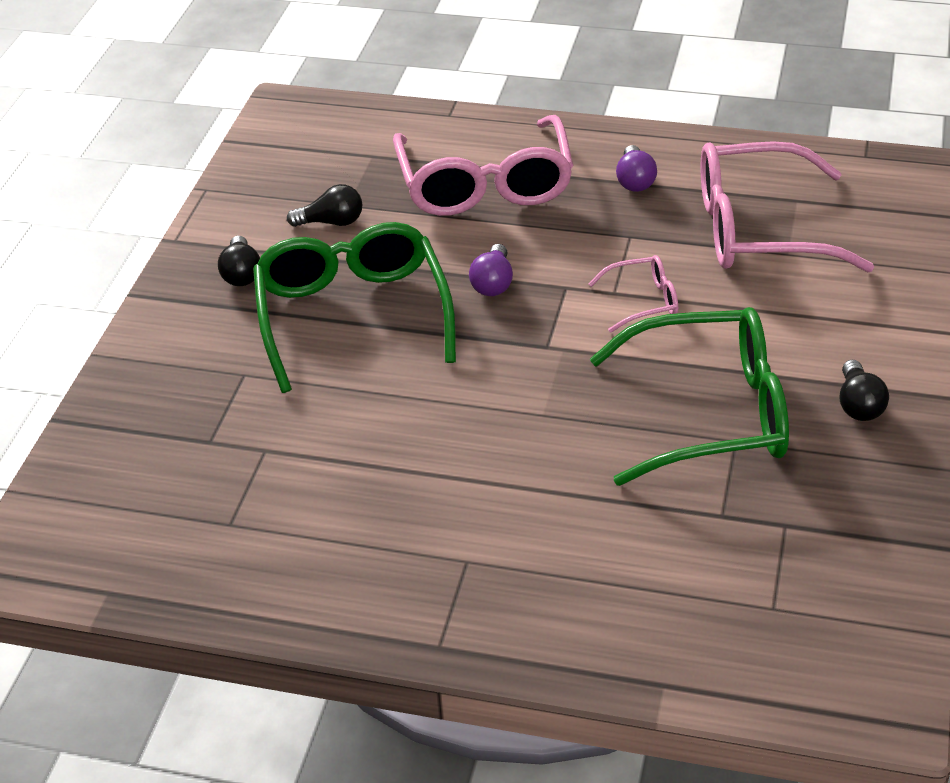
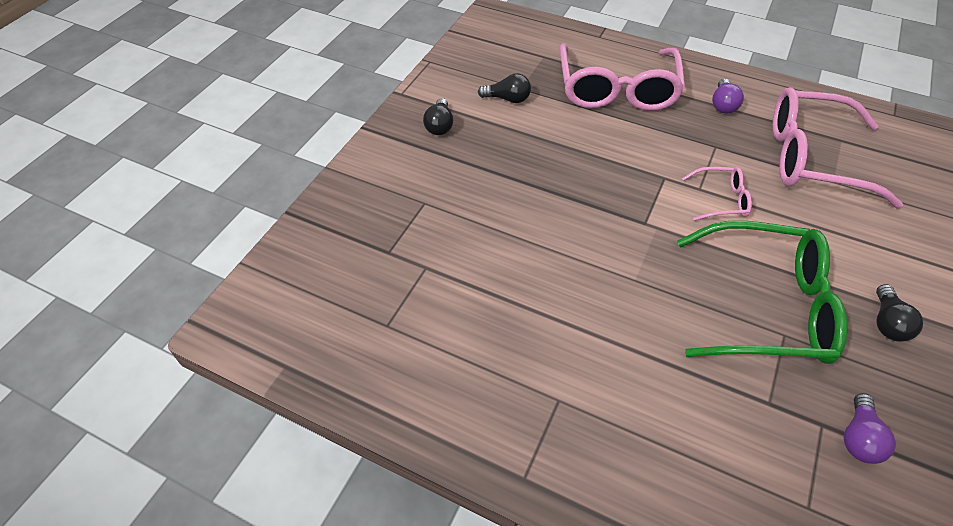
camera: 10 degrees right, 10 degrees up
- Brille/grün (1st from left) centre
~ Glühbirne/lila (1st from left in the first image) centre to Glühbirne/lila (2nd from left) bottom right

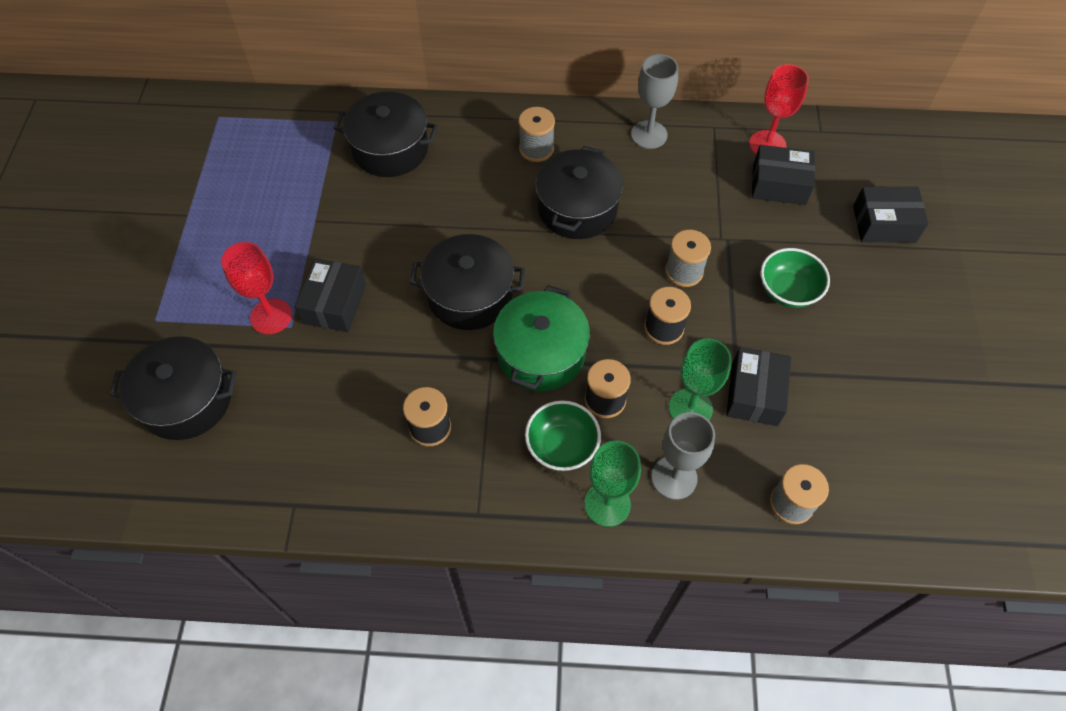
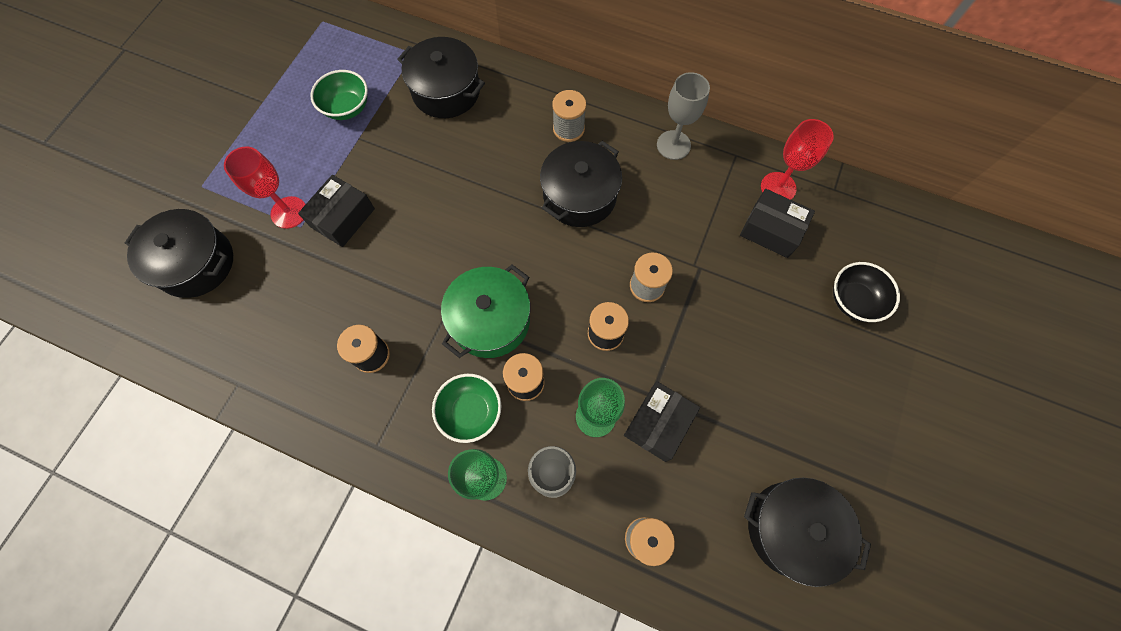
camera: 20 degrees right, 10 degrees up
~ Kochtopf/schwarz (3rd from left in the first image) centre to Kochtopf/schwarz (4th from left) bottom right
~ Schüssel/grün (2nd from left in the first image) middle right to Schüssel/grün (1st from left) top left
~ Schachtel/schwarz (4th from left) top right to Schüssel/schwarz middle right

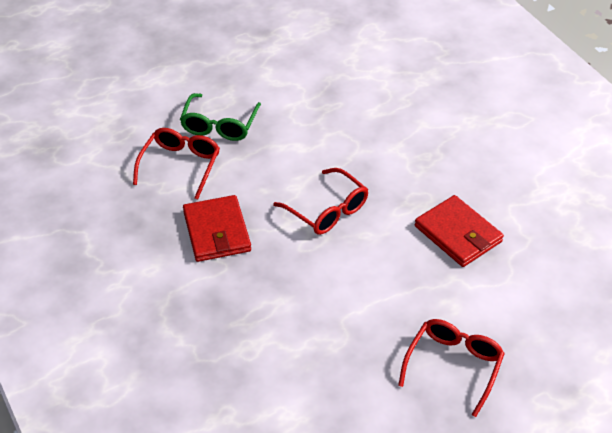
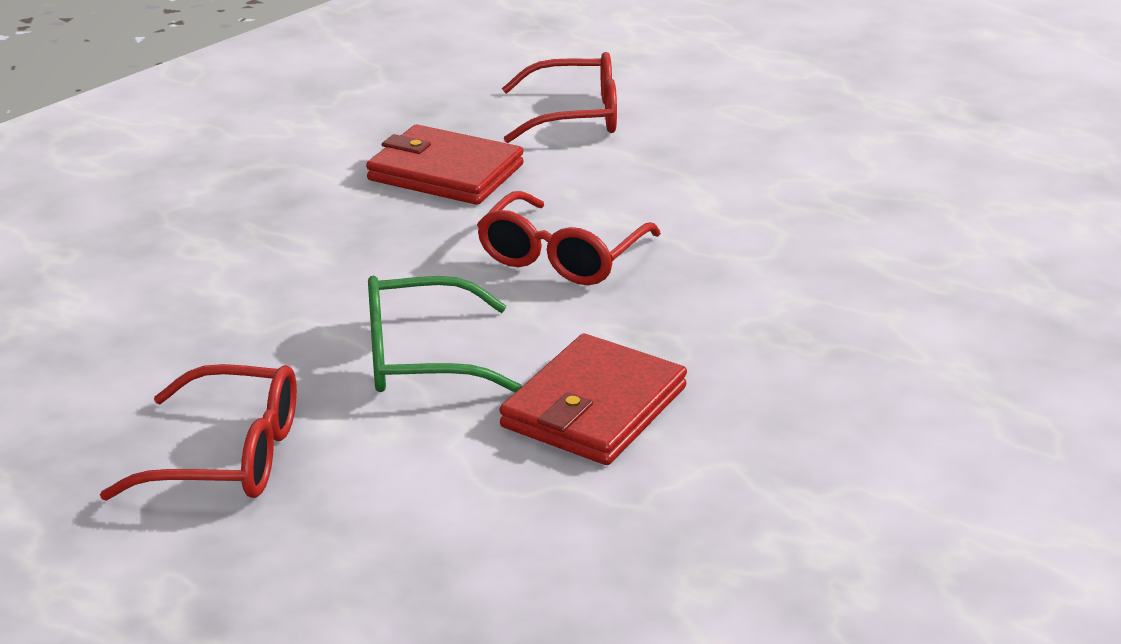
camera: 70 degrees right, 15 degrees down
~ Brille/grün top centre to centre
~ Geldbörse/rot (1st from left) centre = top centre 60 degrees clockwise

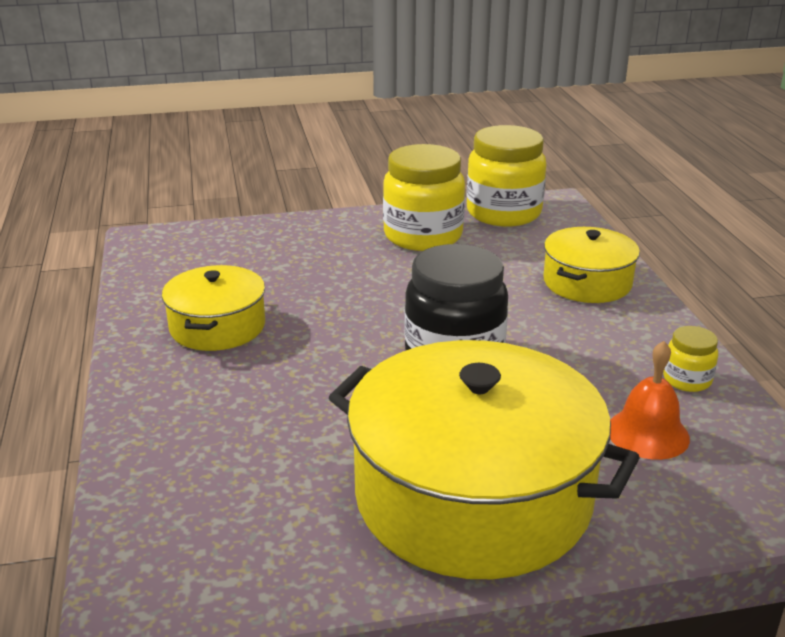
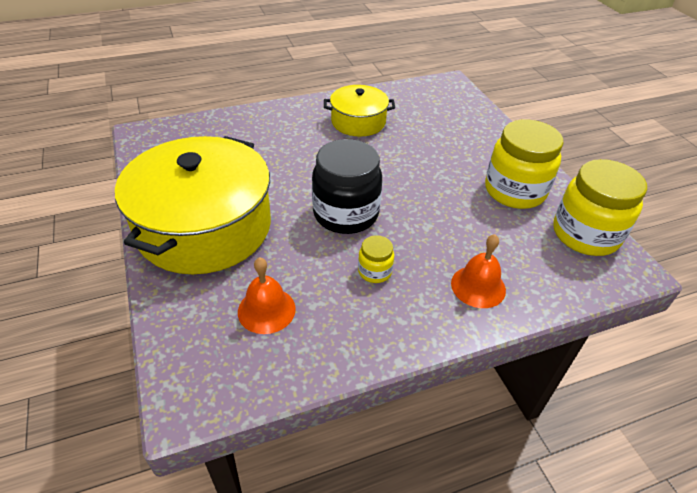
camera: 80 degrees right, 15 degrees up
~ Kochtopf/gelb (3rd from left) middle right to Glocke/orange (2nd from left) middle right
~ Einmachglas/gelb (3rd from left in the first image) middle right to Einmachglas/gelb (1st from left) centre

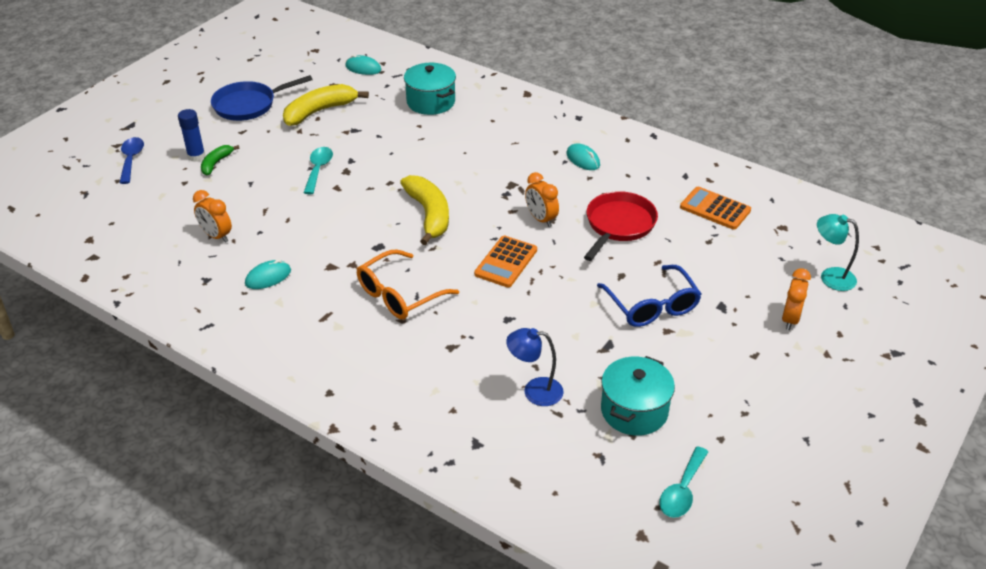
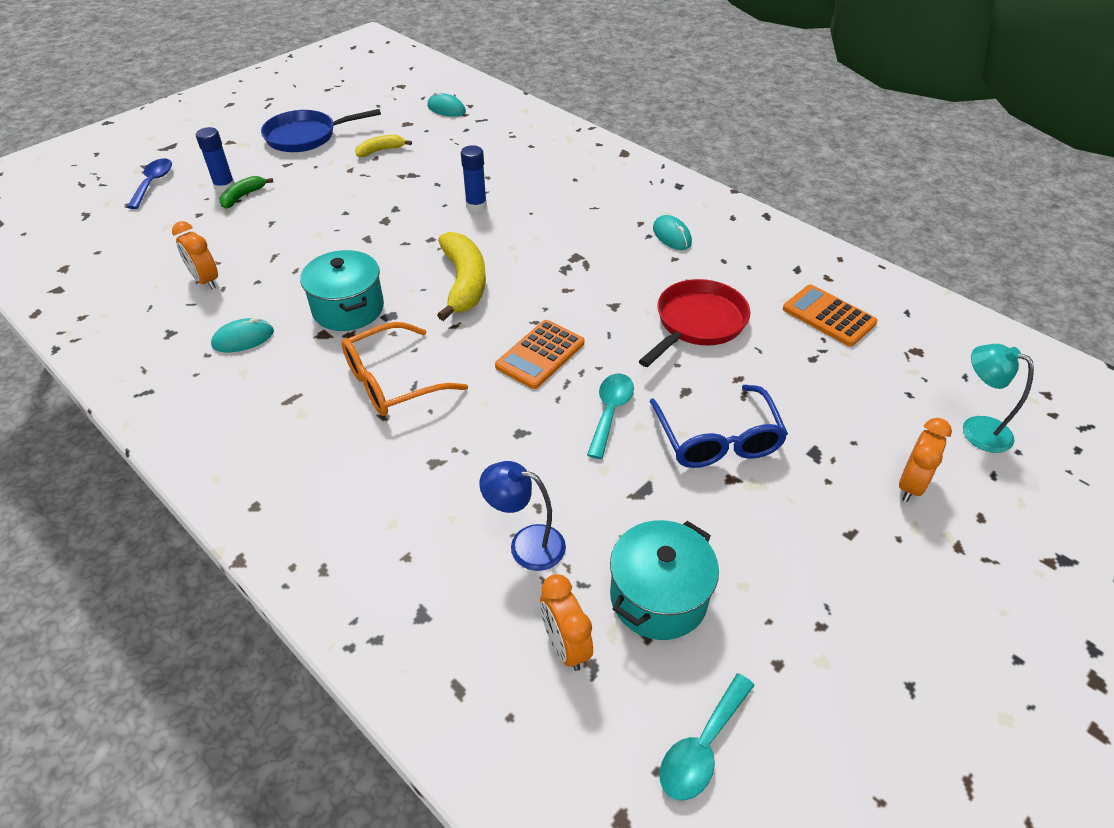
camera: 10 degrees right, 5 degrees up
~ Banane/gelb (1st from left) top left = top centre x0.54
~ Löffel/türkis (1st from left) top left to centre
~ Kochtopf/türkis (1st from left) top centre to middle left
~ Wecker/orange (2nd from left) centre to bottom centre
+ Klebestift/blau (2nd from left) top centre

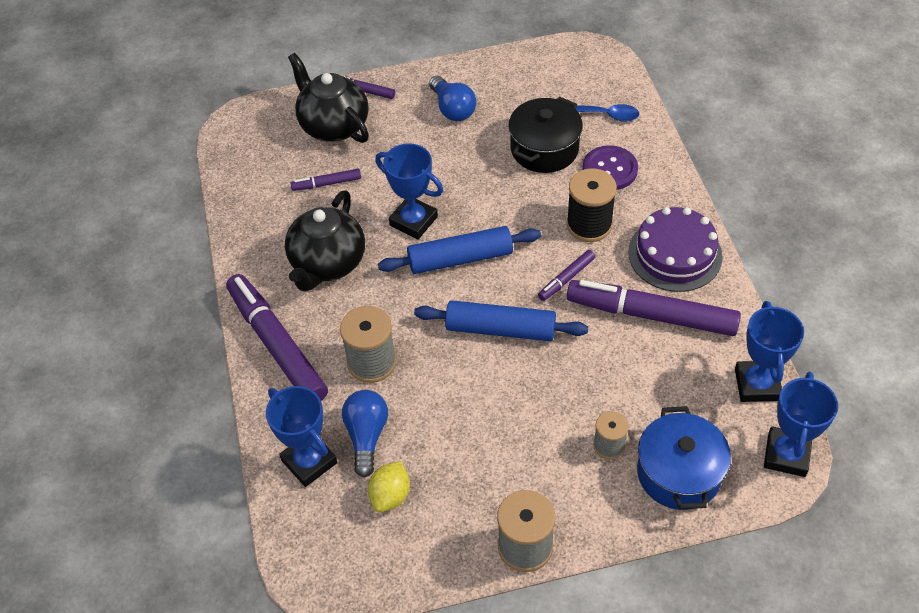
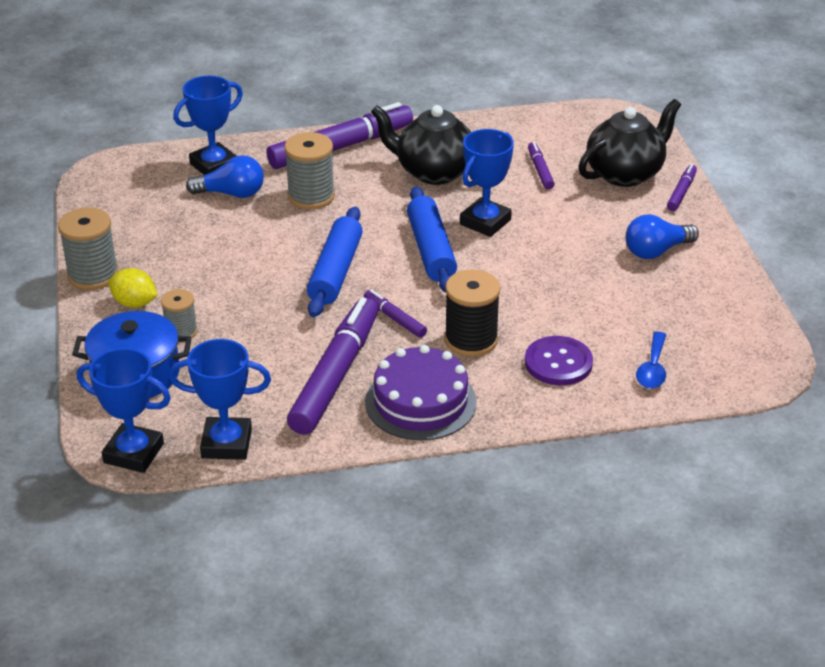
camera: 90 degrees right, 15 degrees down
~ Zitrone/gelb bottom centre to middle left
- Kochtopf/schwarz top centre

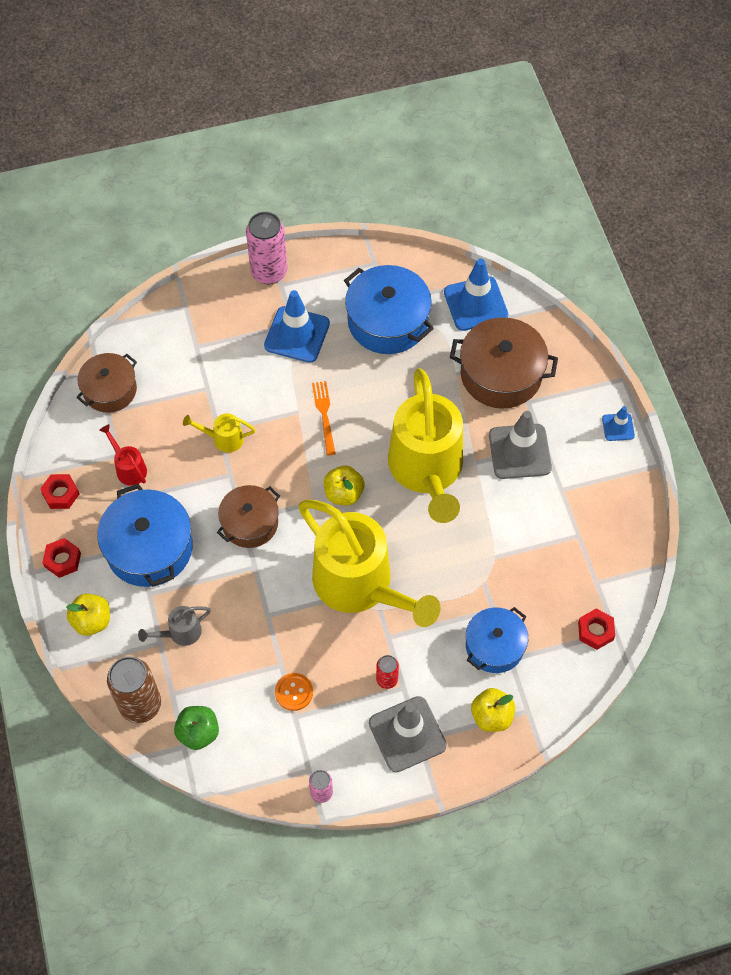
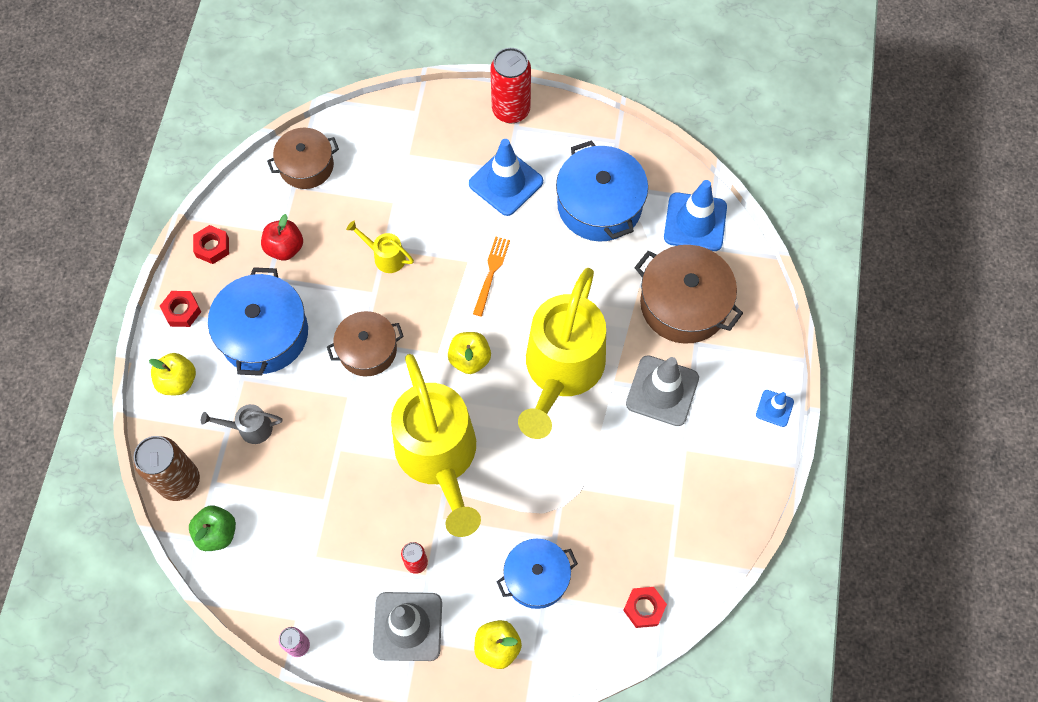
camera: 25 degrees right, 5 degrees up
~ Gießkanne/rot middle left to Apfel/rot middle left
~ Dose/rosa (1st from left) top centre to Dose/rot (2nd from left) top centre
- Knopf/orange bottom centre

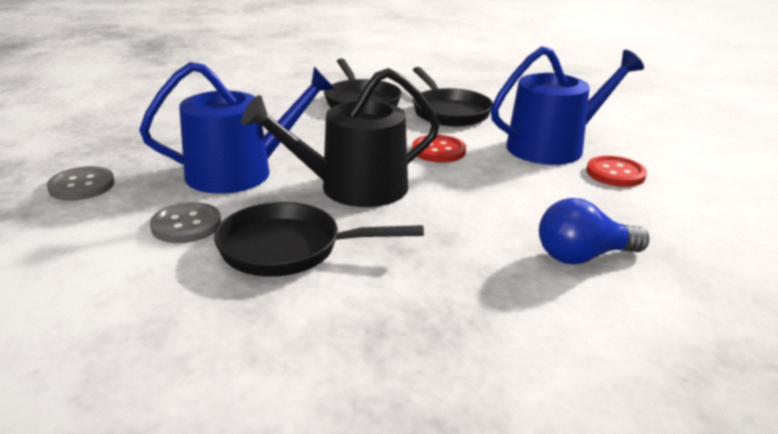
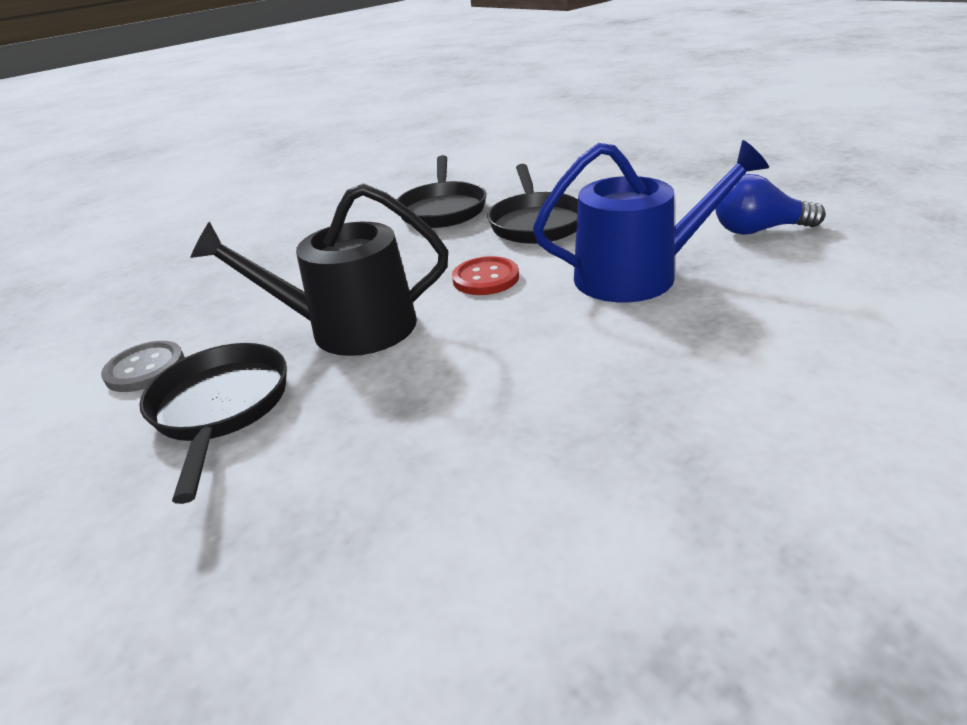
camera: 20 degrees right, 5 degrees up
- Knopf/grau (1st from left) middle left
- Gießkanne/blau (1st from left) top left
~ Pfanne/schwarz (1st from left) centre = middle left 60 degrees clockwise
~ Glühbirne/blau middle right to top right
- Knopf/rot (2nd from left) middle right

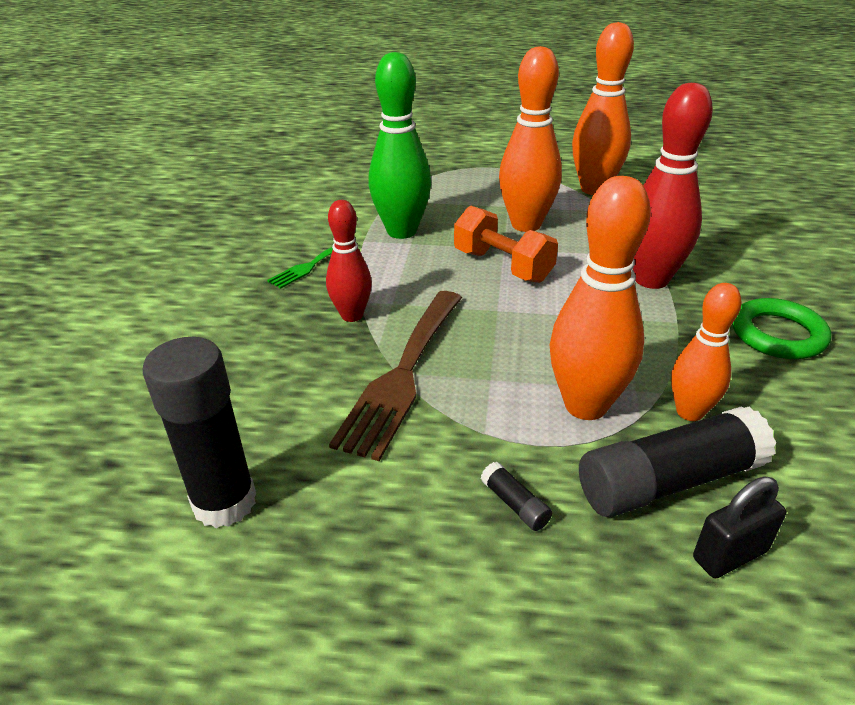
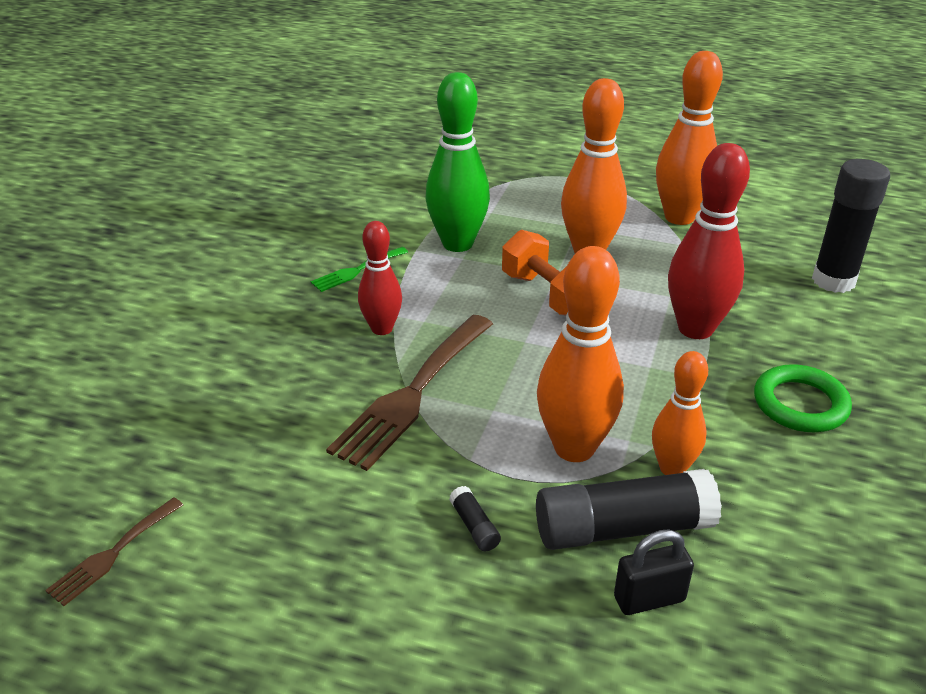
camera: 10 degrees right, 0 degrees up
~ Klebestift/schwarz (1st from left in the first image) middle left to Klebestift/schwarz (3rd from left) top right
+ Gabel/braun (1st from left) bottom left

